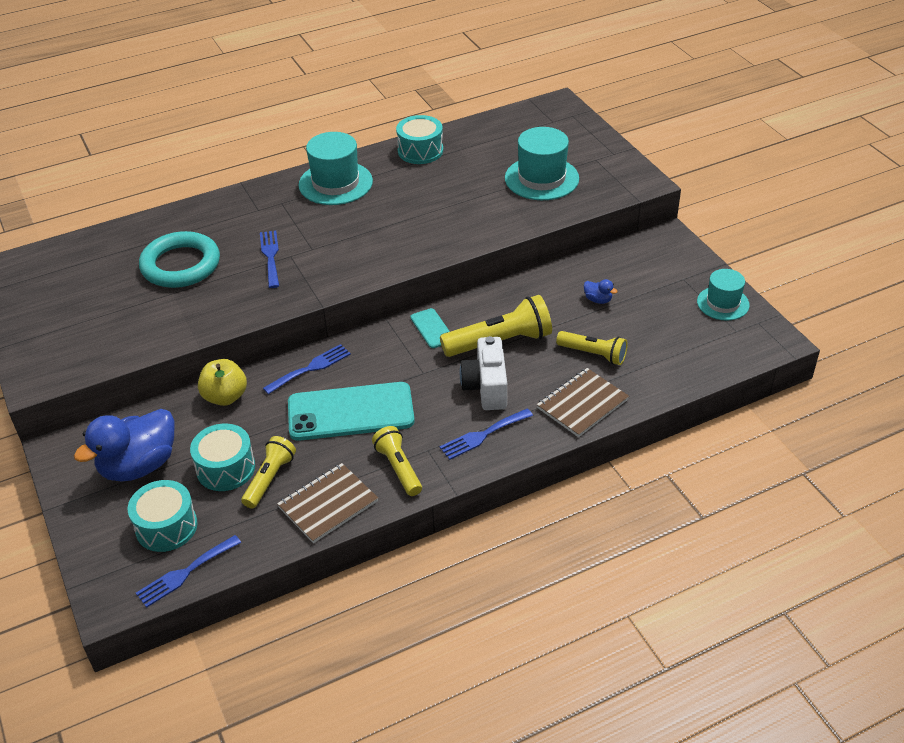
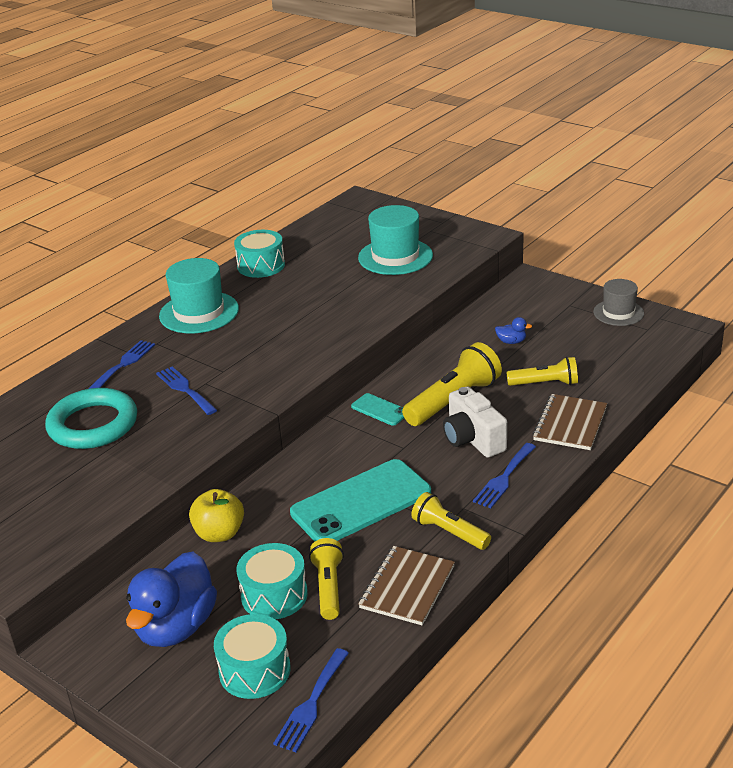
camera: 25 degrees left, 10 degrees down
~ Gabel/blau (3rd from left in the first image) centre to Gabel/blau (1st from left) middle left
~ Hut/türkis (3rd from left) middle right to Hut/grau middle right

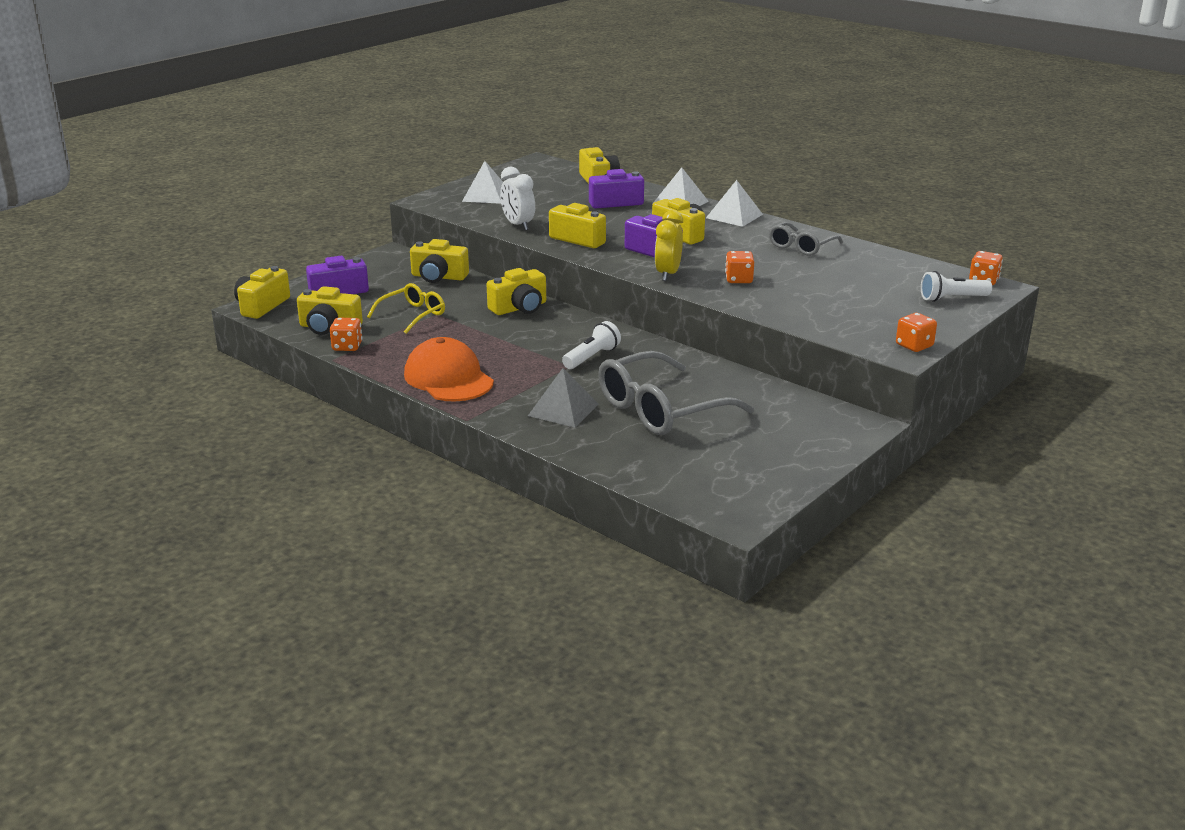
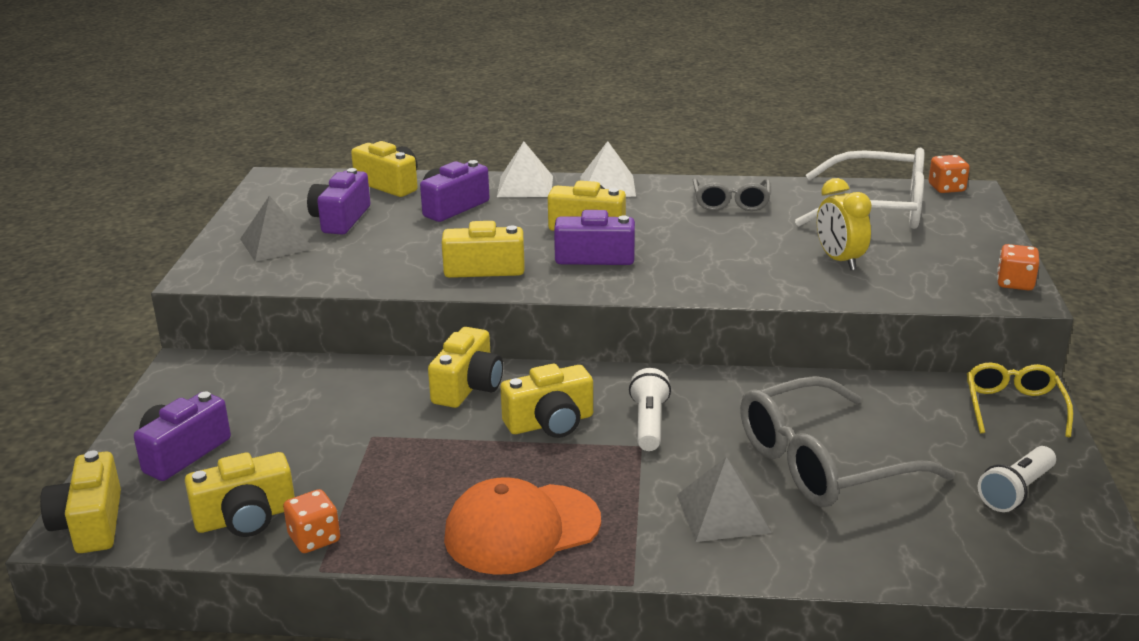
camera: 35 degrees left, 0 degrees up
~ Brille/gelb centre to middle right
~ Kappe/orange centre = bottom centre 45 degrees counterclockwise
~ Kamera/gelb (3rd from left in the first image) top centre to Kamera/gelb (6th from left) centre
~ Pyramide/weiß (1st from left) top centre to Pyramide/grau (1st from left) middle left
- Wecker/weiß top centre
~ Brille/grau (1st from left in the first image) centre = bottom right 45 degrees clockwise
~ Wecker/gelb top centre to middle right
- Spielwürfel/orange (2nd from left) top centre
~ Taschenlampe/weiß (2nd from left) middle right to bottom right
+ Kamera/lila (2nd from left) top left
+ Brille/weiß top right

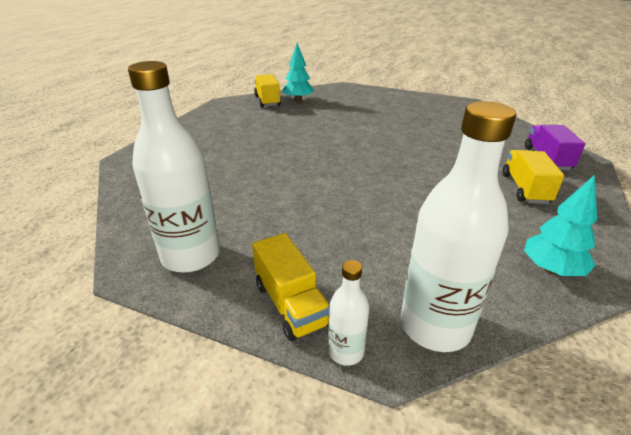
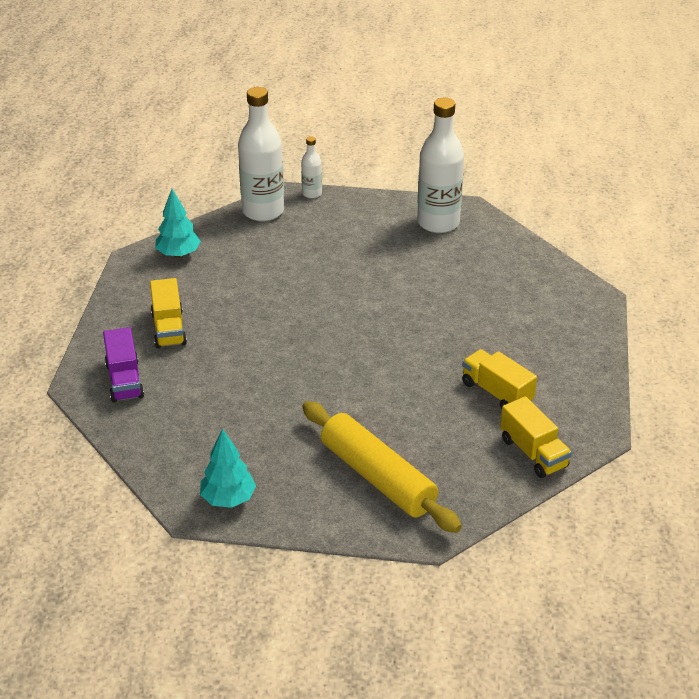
camera: 165 degrees right, 5 degrees up
~ Lastwagen/gelb (2nd from left) centre to middle right
~ Baum/türkis (1st from left in the first image) top centre to Baum/türkis (2nd from left) bottom left
+ Nudelholz/gelb bottom centre

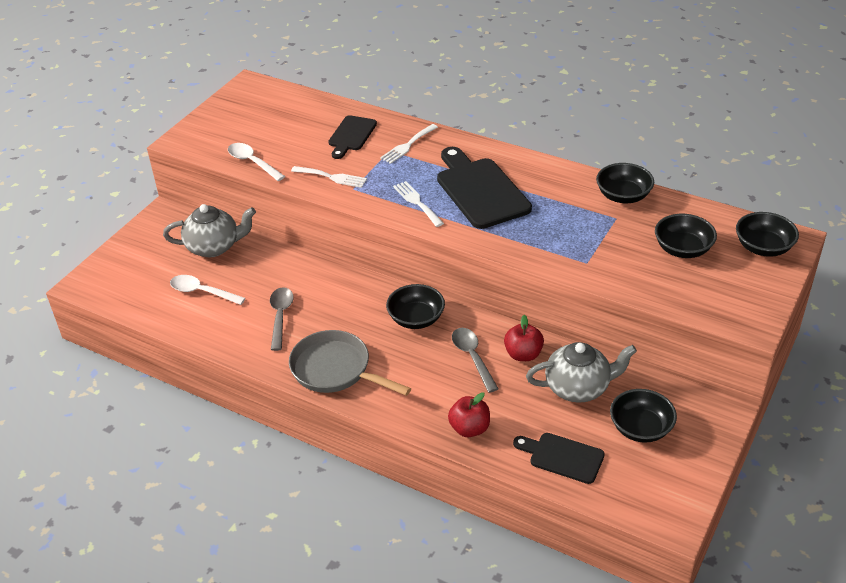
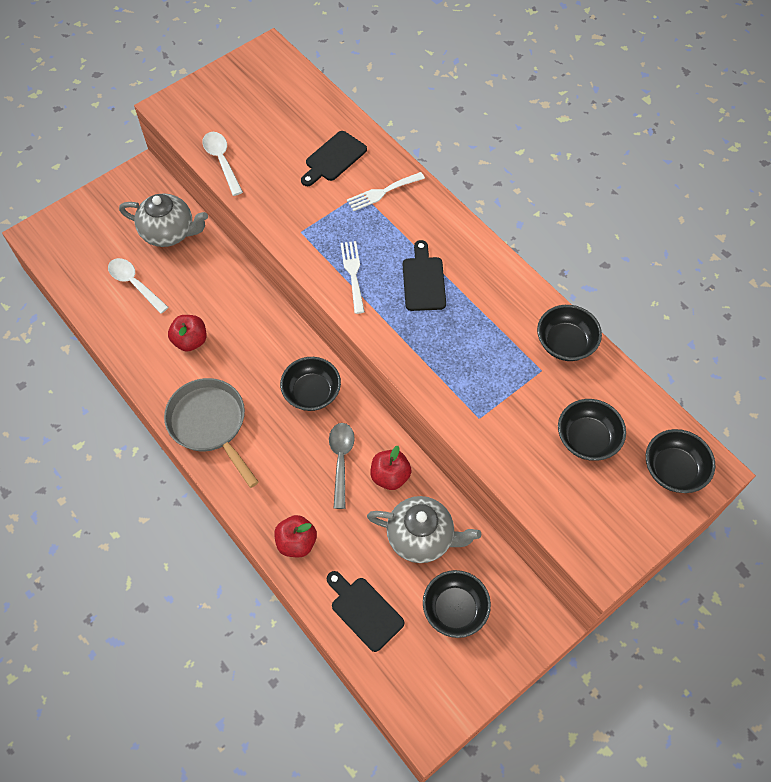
camera: 20 degrees right, 20 degrees up
~ Löffel/grau (1st from left) centre to Apfel/rot (1st from left) middle left
- Gabel/weiß (1st from left) top centre
~ Schneidebrett/schwarz (2nd from left in the first image) top centre = centre x0.58

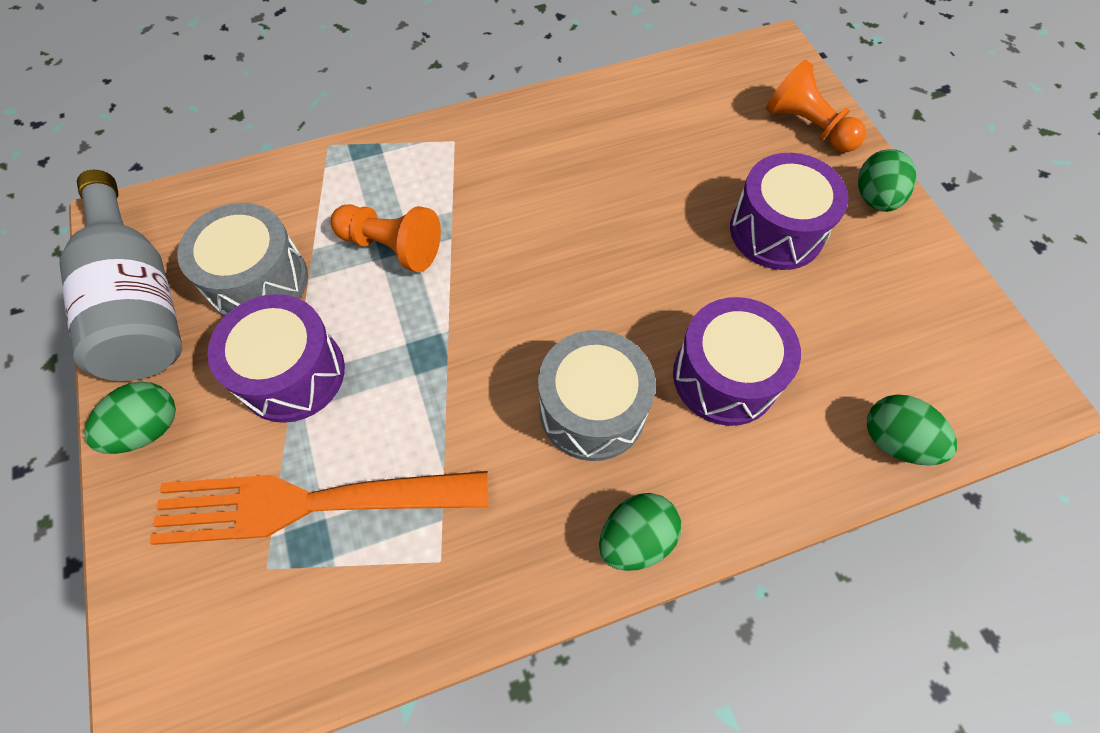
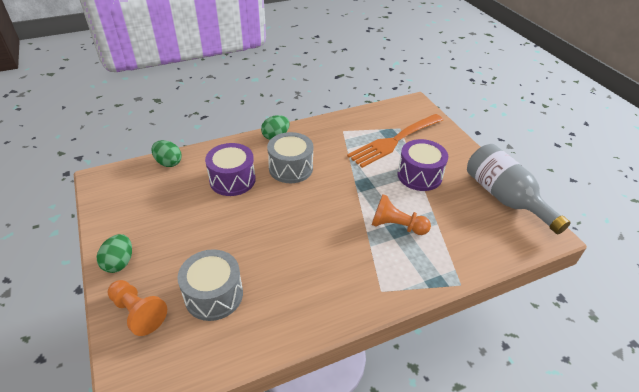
camera: 175 degrees right, 20 degrees down
- Ei/grün (1st from left) middle left
~ Gabel/orange bottom left = centre 150 degrees clockwise
~ Trommel/grau (1st from left) middle left to bottom left
- Trommel/lila (3rd from left) top right

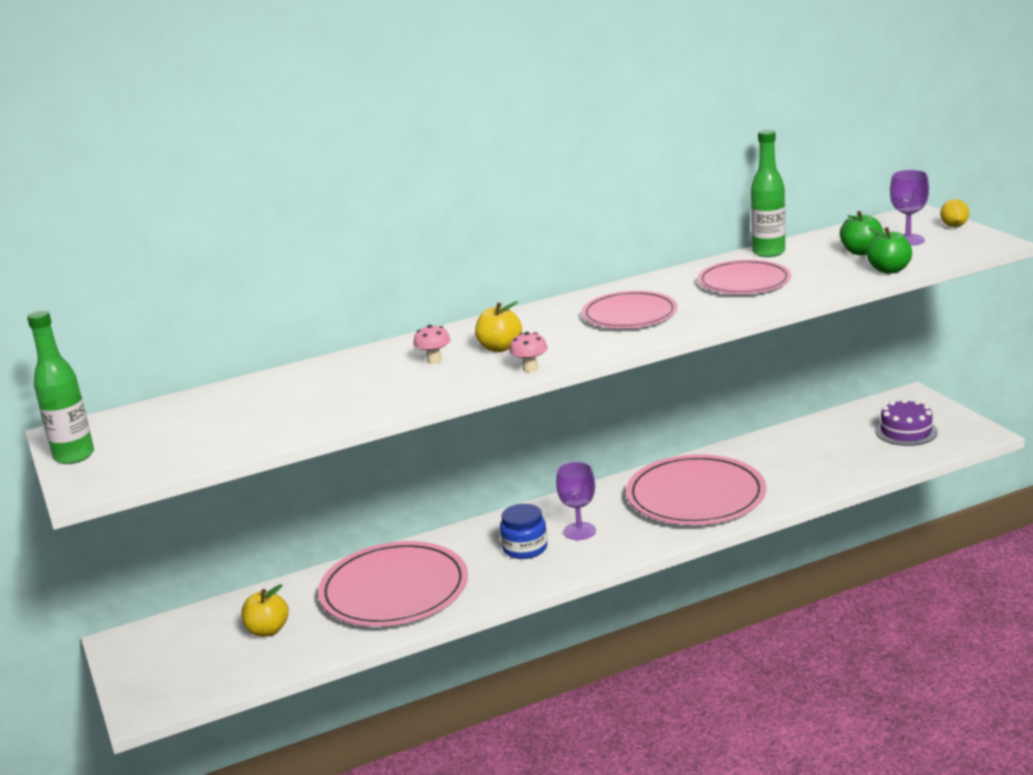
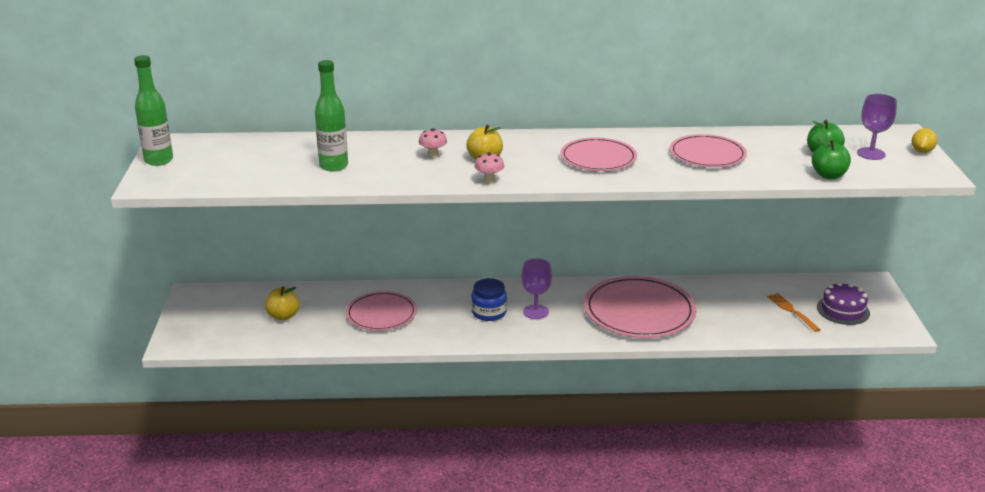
camera: 20 degrees right, 5 degrees up
~ Teller/rosa (1st from left) bottom centre = centre x0.63
~ Flasche/grün (2nd from left) top right to top centre
+ Gabel/orange middle right

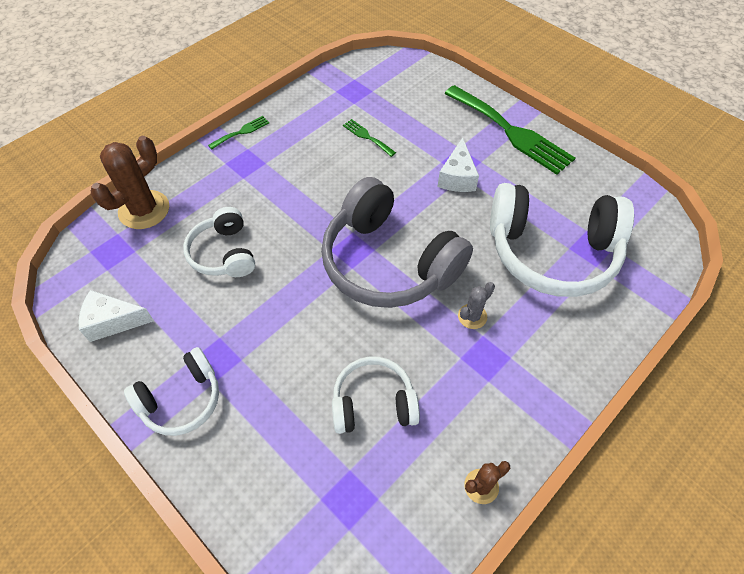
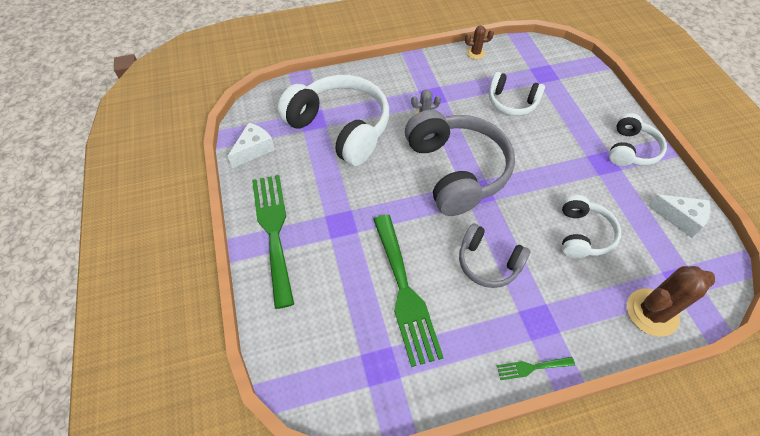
camera: 150 degrees left, 0 degrees up
~ Kopfhörer/weiß (1st from left in the first image) bottom left = top right 120 degrees clockwise
~ Gabel/grün (2nd from left) top centre = bottom centre x2.30
~ Käse/weiß (2nd from left in the first image) top centre to Käse/weiß (1st from left) top left
+ Kopfhörer/grau (2nd from left) centre

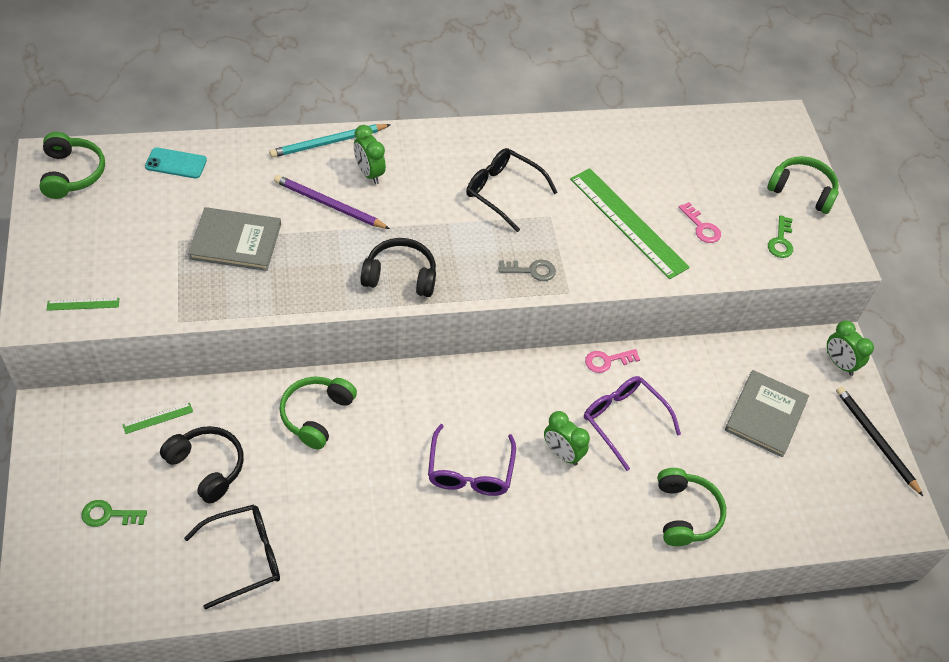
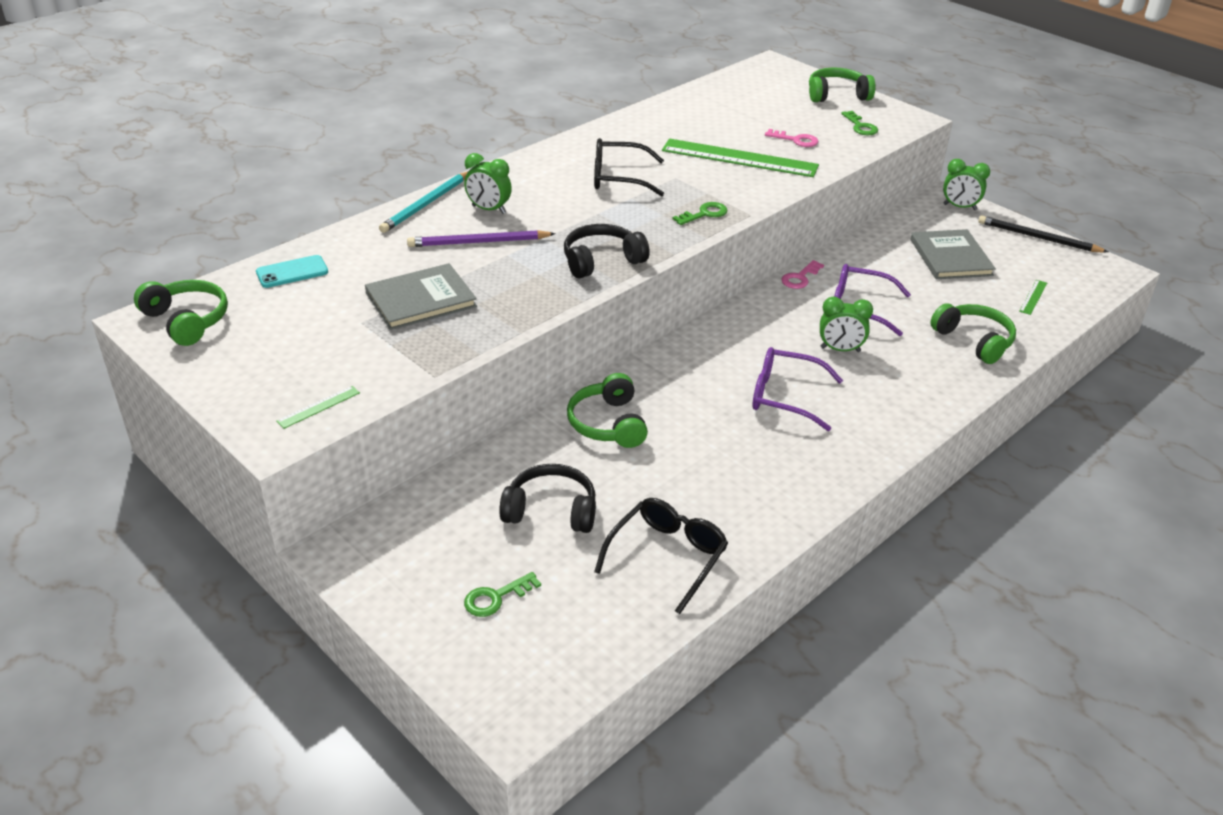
camera: 30 degrees left, 15 degrees down
~ Lineal/grün (2nd from left in the first image) middle left to Lineal/grün (3rd from left) middle right
~ Brille/lila (1st from left) bottom centre = centre 135 degrees clockwise
~ Schlüssel/grau centre to Schlüssel/grün (2nd from left) top centre

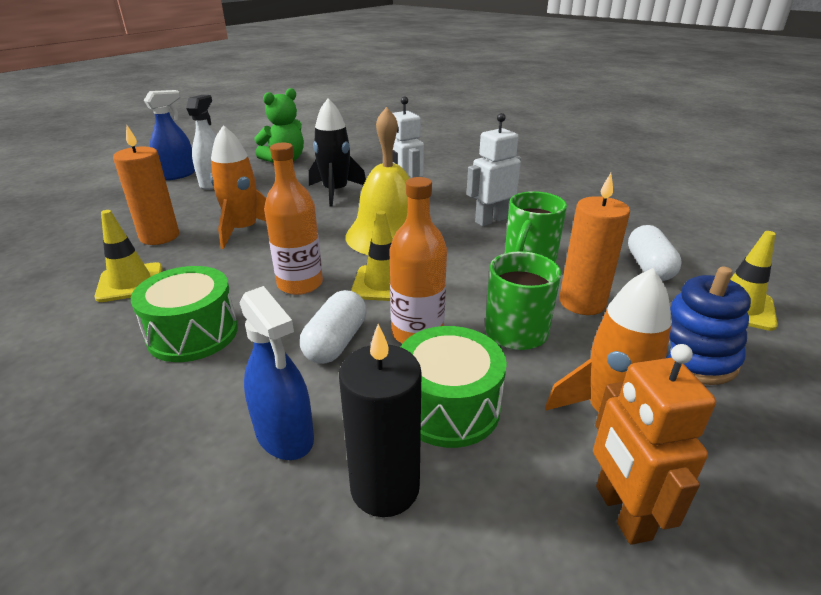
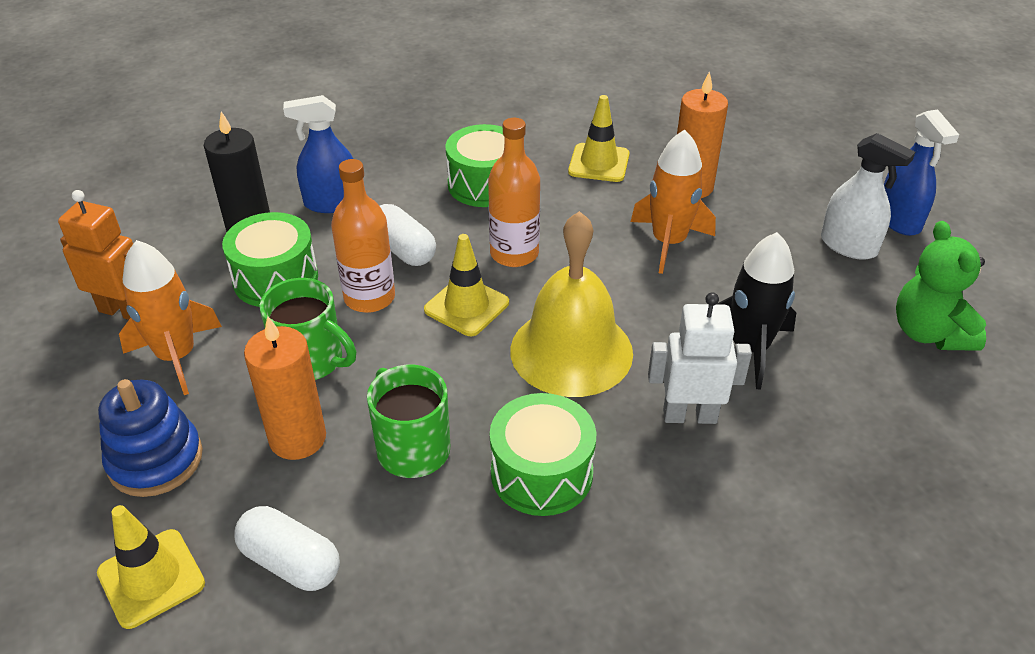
camera: 120 degrees right, 10 degrees up
~ Roboter/weiß (2nd from left) top centre to Trommel/grün (3rd from left) bottom centre

